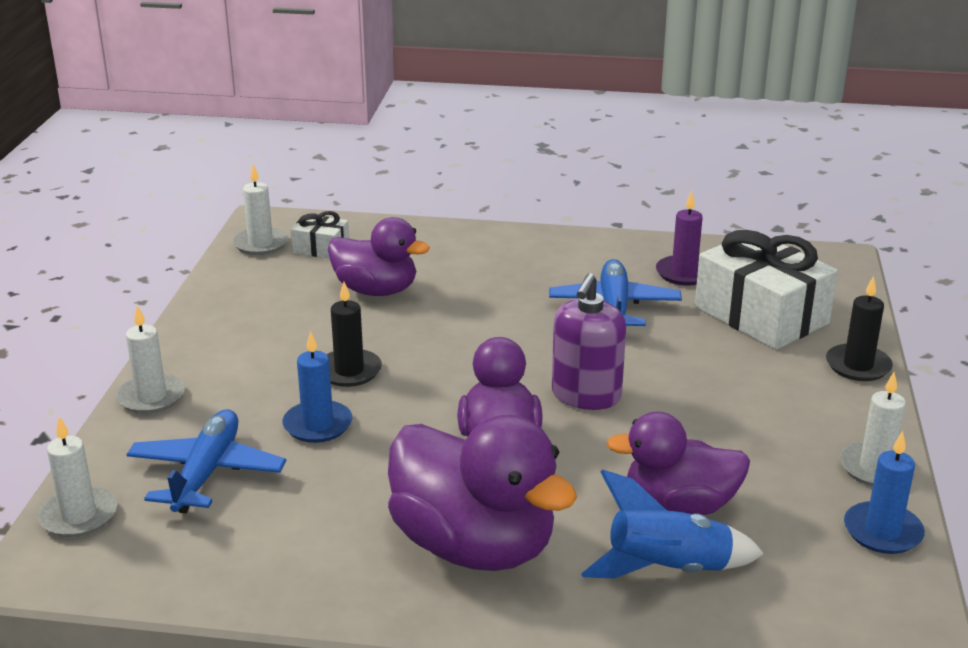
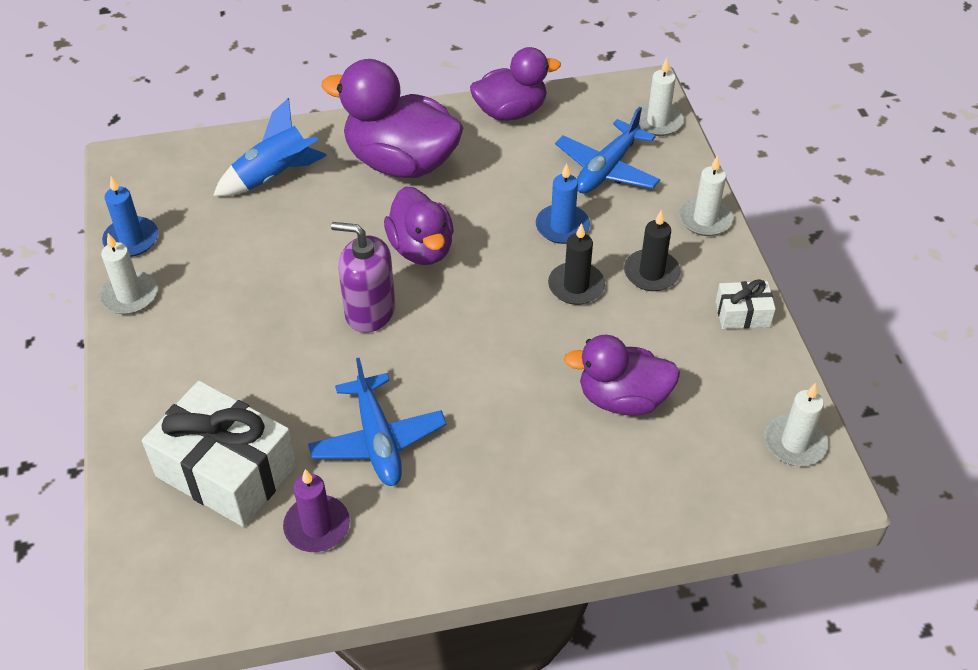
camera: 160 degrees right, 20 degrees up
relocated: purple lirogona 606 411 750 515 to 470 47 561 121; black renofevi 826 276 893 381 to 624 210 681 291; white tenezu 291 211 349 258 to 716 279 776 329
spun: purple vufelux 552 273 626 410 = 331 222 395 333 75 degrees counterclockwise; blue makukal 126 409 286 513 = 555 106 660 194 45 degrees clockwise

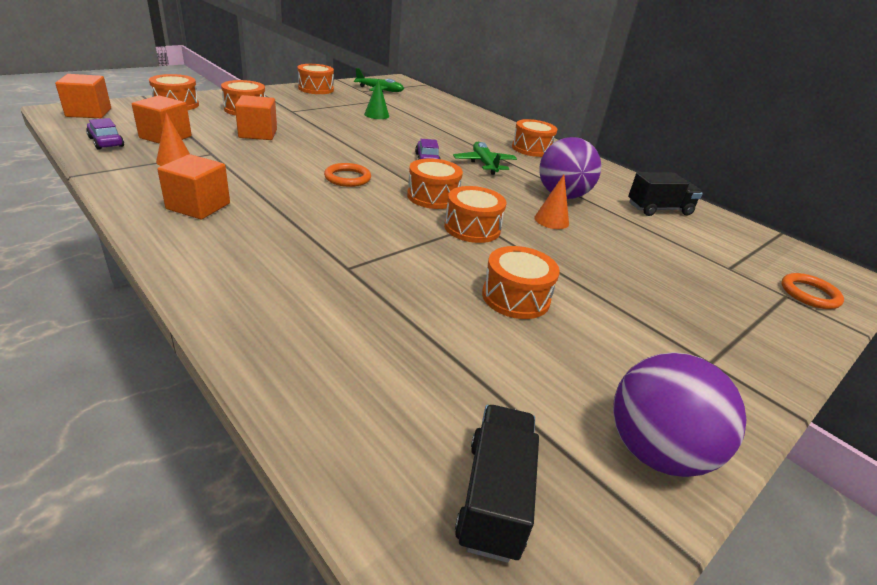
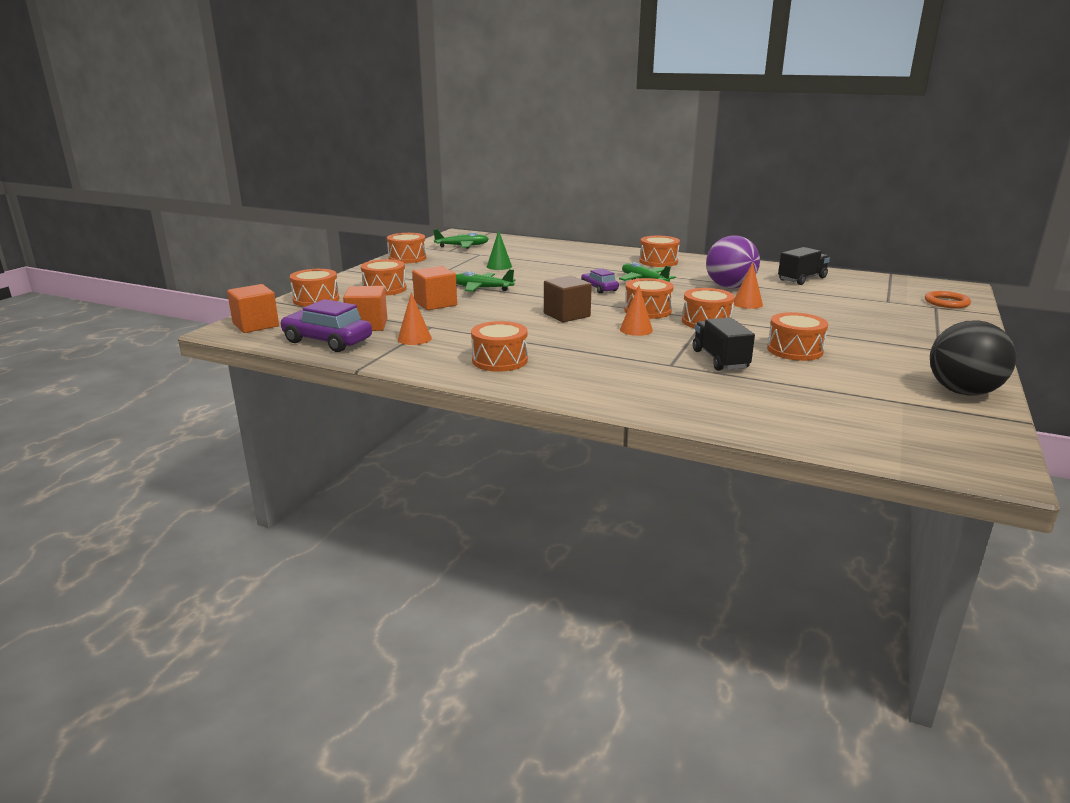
camera: 20 degrees left, 10 degrees down
appeared: green makukal 456 269 516 292; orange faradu 620 285 653 336
relocated: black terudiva 455 405 539 563 to 693 317 755 371
exchanged: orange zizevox 157 154 230 219 to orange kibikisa 471 321 528 372; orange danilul 324 163 371 187 to brown zizevox 544 276 592 322
colour: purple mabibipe 613 352 746 477 to black mabibipe 930 320 1016 396
size: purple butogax 86 118 124 150 = 280 299 372 352 x1.70

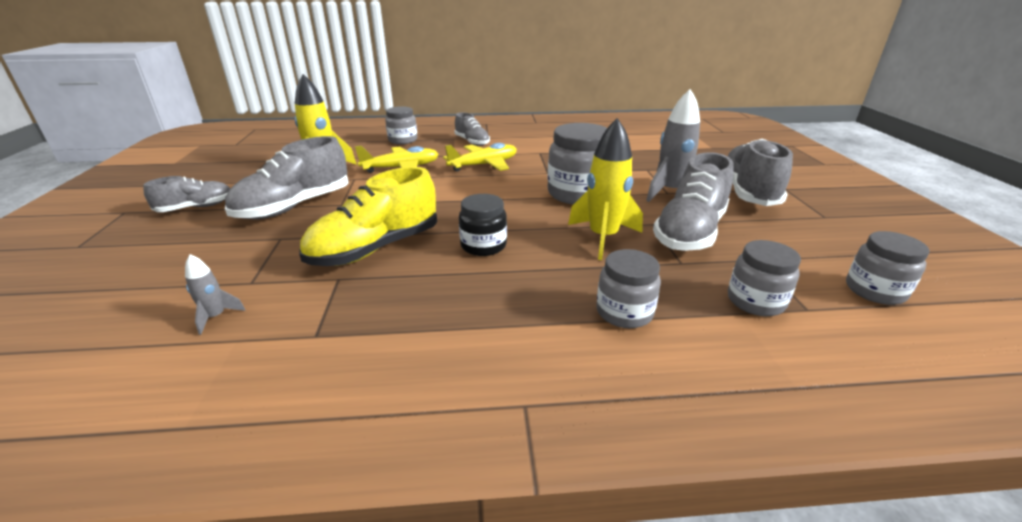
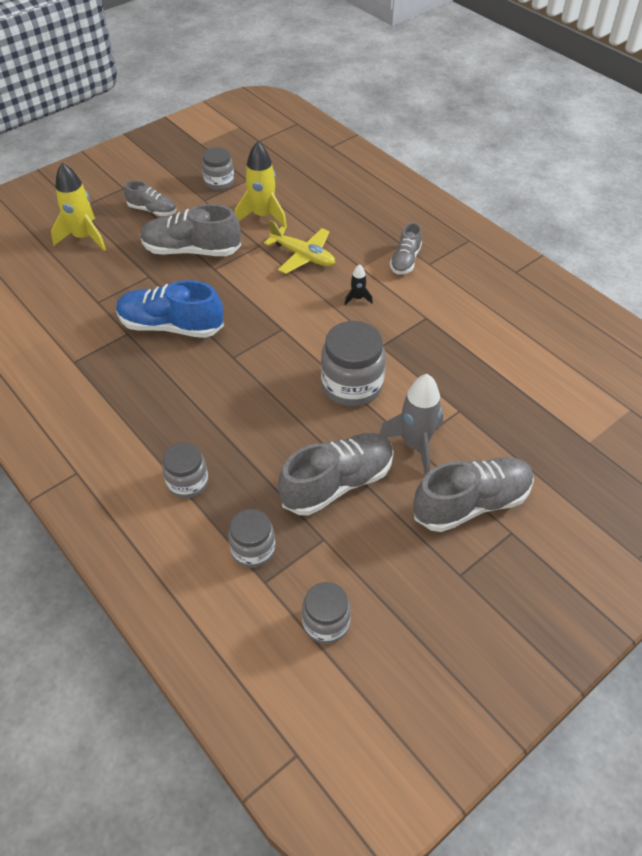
camera: 55 degrees right, 20 degrees up
missing: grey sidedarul 185 254 246 335; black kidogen 459 194 507 256
relocated: yellow sidedarul 568 118 643 260 to 51 163 106 251; grey kidogen 385 106 417 144 to 202 147 234 190
exchanged: yellow makukal 443 143 517 172 to black sidedarul 345 264 373 305
colour: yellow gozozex 299 167 437 266 to blue gozozex 116 280 224 338
spun: grey gozozex 653 152 733 251 = 278 433 394 515 150 degrees clockwise

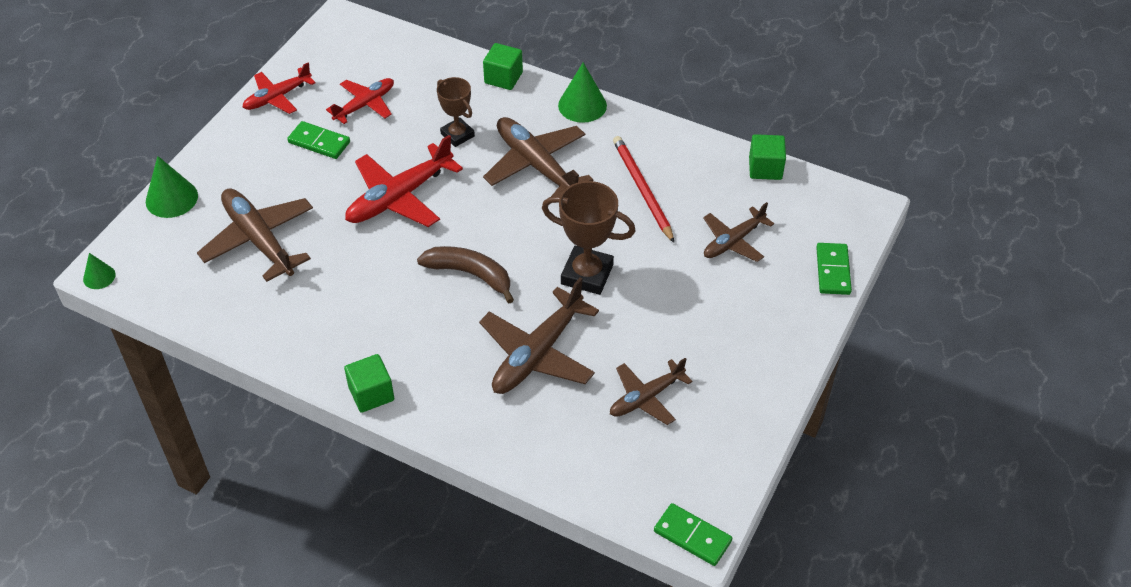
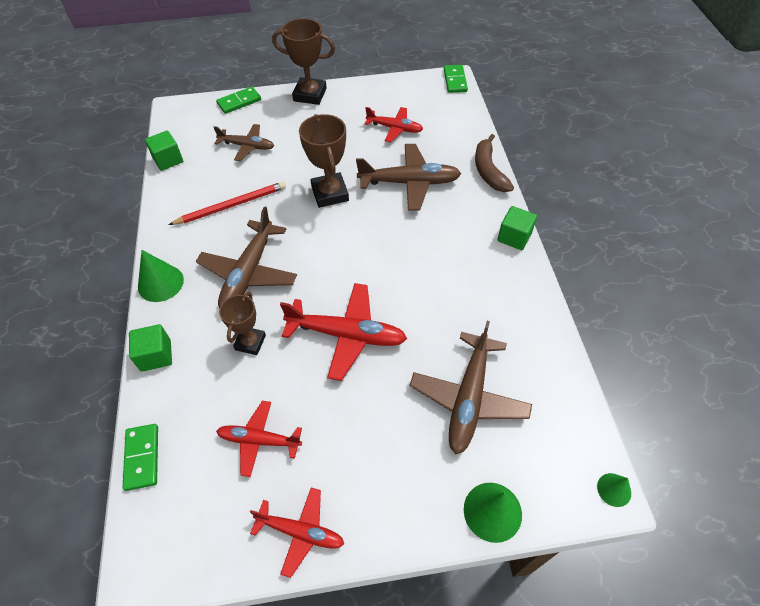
camera: 125 degrees left, 5 degrees up
appeared: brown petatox 272 18 335 105
relocated: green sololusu 287 121 350 159 to 123 424 158 491; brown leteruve 417 246 514 303 to 475 134 514 192
colour: brown makukal 610 358 692 425 to red makukal 365 107 423 142
spun: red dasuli 613 136 674 243 = 169 181 286 225 150 degrees counterclockwise

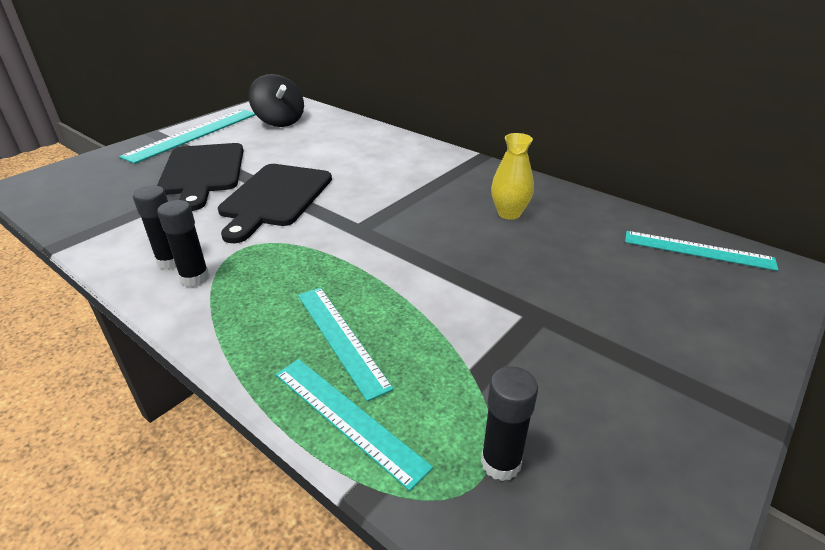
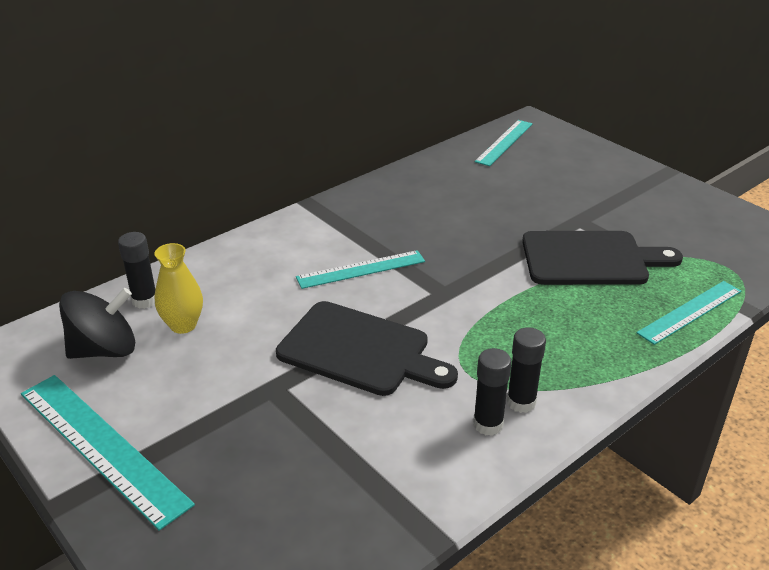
camera: 80 degrees left, 0 degrees up
relocated: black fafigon 481 366 538 481 to 118 232 155 309; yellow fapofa 491 133 534 220 to 154 243 203 334; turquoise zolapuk 298 287 394 401 to 296 250 425 289; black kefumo 157 143 243 211 to 522 231 683 285

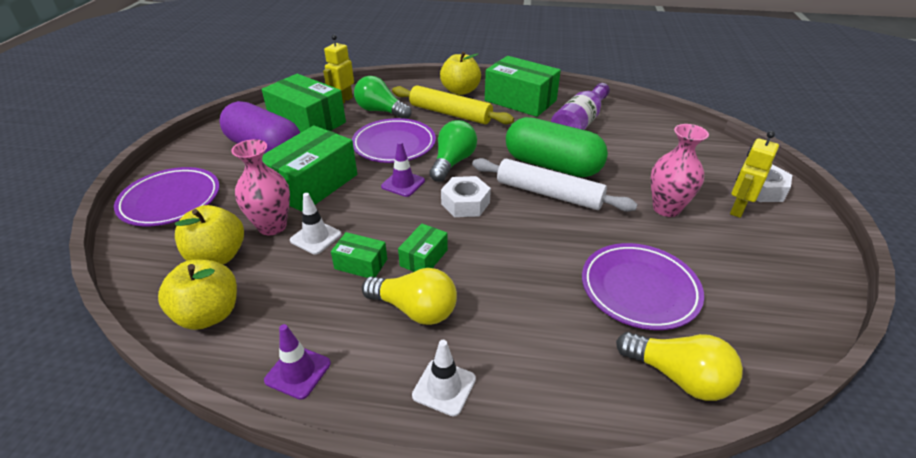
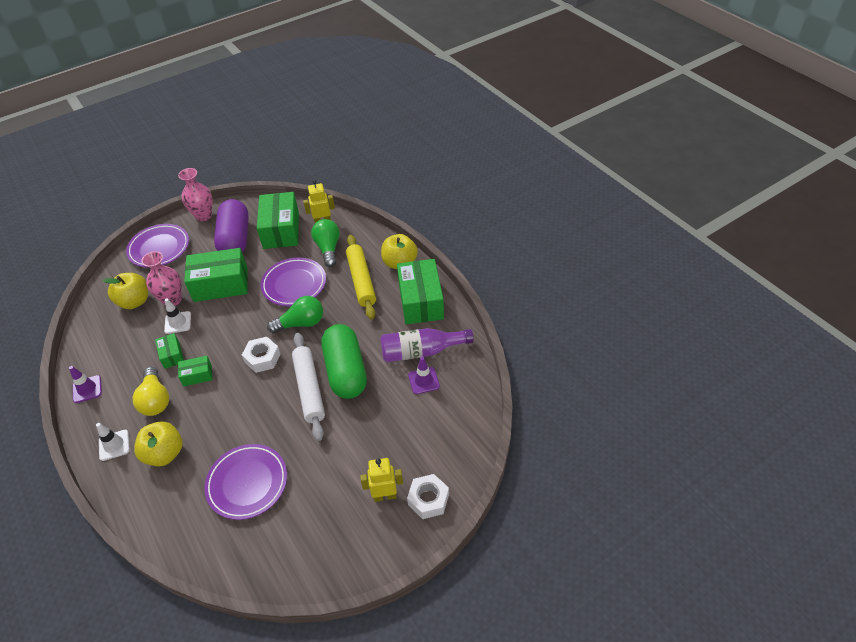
camera: 50 degrees right, 10 degrees up
missing: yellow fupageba 616 332 743 401
relocated: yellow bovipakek 158 260 237 330 to 134 422 183 466; pink fapofa 651 124 709 217 to 178 168 212 221; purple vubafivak 381 141 425 197 to 408 357 440 394

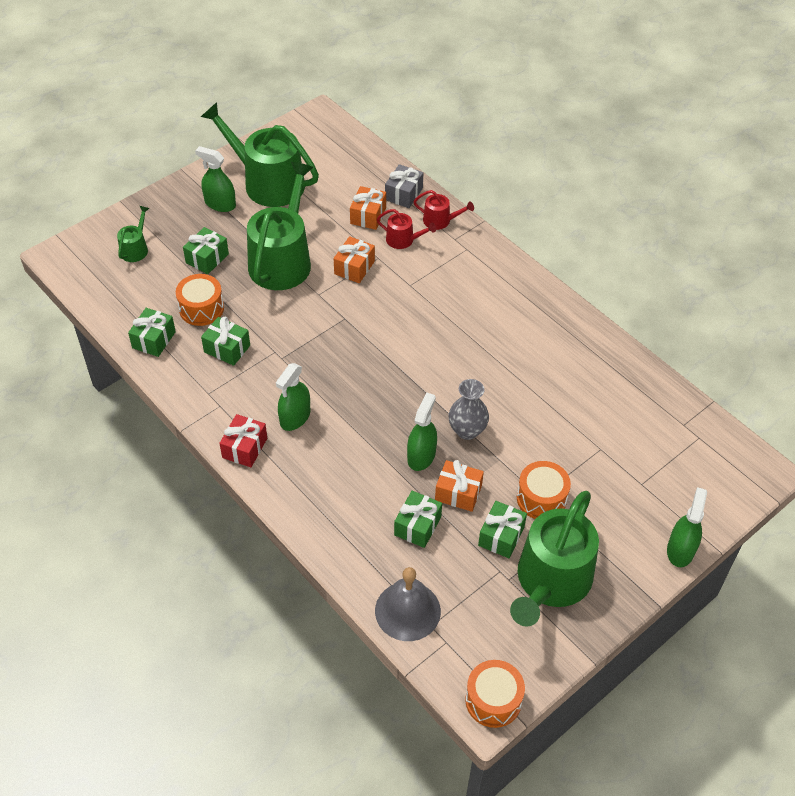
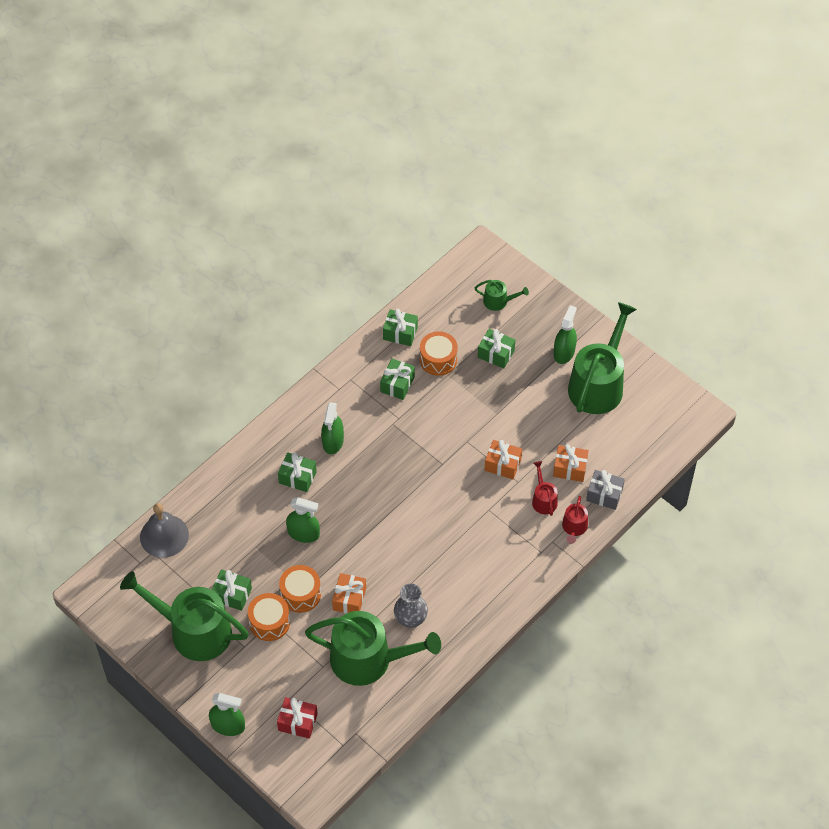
camera: 85 degrees right, 5 degrees up
relocated: red tenezu 219 414 267 468 to 277 697 318 739; green tenezu 394 491 442 548 to 278 452 317 492; orange kibikisa 465 660 525 728 to 279 565 321 613; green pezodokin 247 162 314 290 to 305 611 441 686; orange tenezu 435 460 484 512 to 332 573 366 613; grey fapofa 449 379 489 440 to 394 584 428 628
spun: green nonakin 276 363 310 431 = 321 402 344 454 105 degrees counterclockwise; red pezodokin 377 209 436 249 = 532 461 558 516 150 degrees clockwise

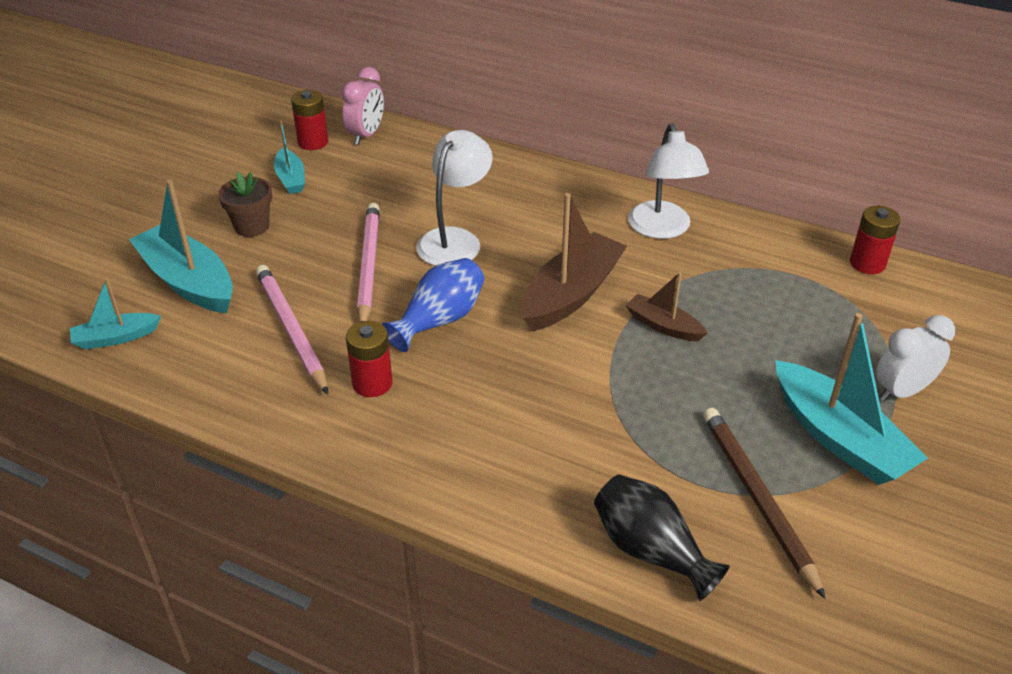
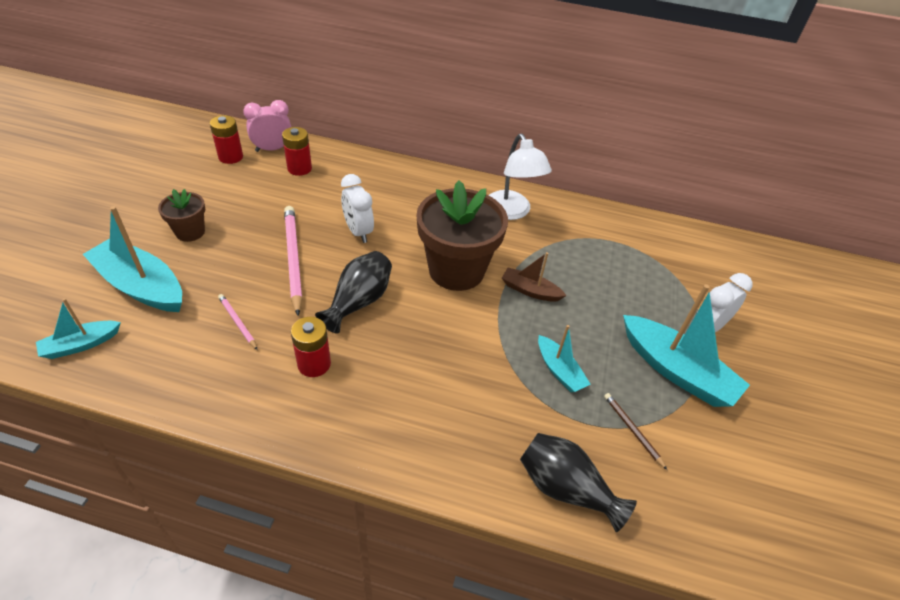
camera: 15 degrees left, 5 degrees up
relocated: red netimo 850 206 901 274 to 282 127 312 176; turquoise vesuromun 274 121 305 194 to 538 325 591 392
exchanged: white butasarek 416 130 493 266 to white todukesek 341 174 374 243; brown vesuromun 522 193 627 331 to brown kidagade 416 181 508 291
colour: blue fapofa 382 258 484 352 to black fapofa 315 251 392 334
spun: pink todukesek 342 67 384 145 = 243 100 291 152 120 degrees counterclockwise
size: pink dasuli 256 265 328 394 = 218 294 257 350 x0.50; brown dasuli 703 408 826 599 = 604 393 667 470 x0.50

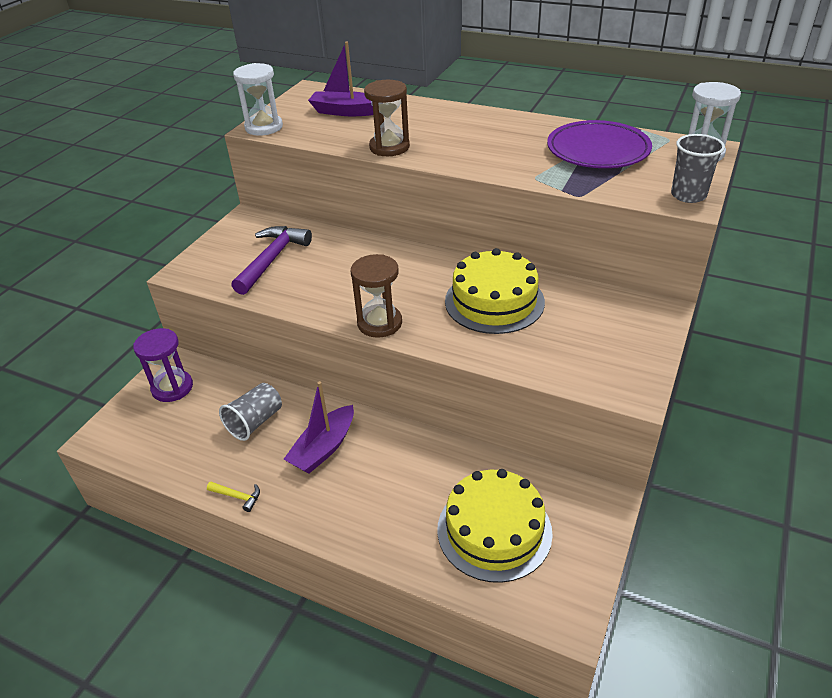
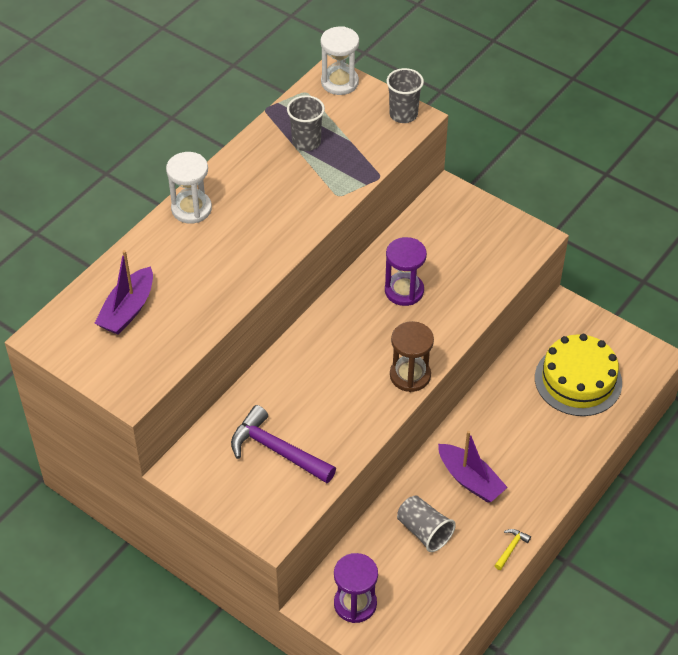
camera: 80 degrees left, 10 degrees up
missing: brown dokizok 364 80 410 156
relocated: white dokizok 233 63 283 136 to 166 152 212 224
exchanged: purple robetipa 547 120 652 168 to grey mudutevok 287 95 325 151; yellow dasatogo 445 248 545 334 to purple dokizok 385 237 427 306

